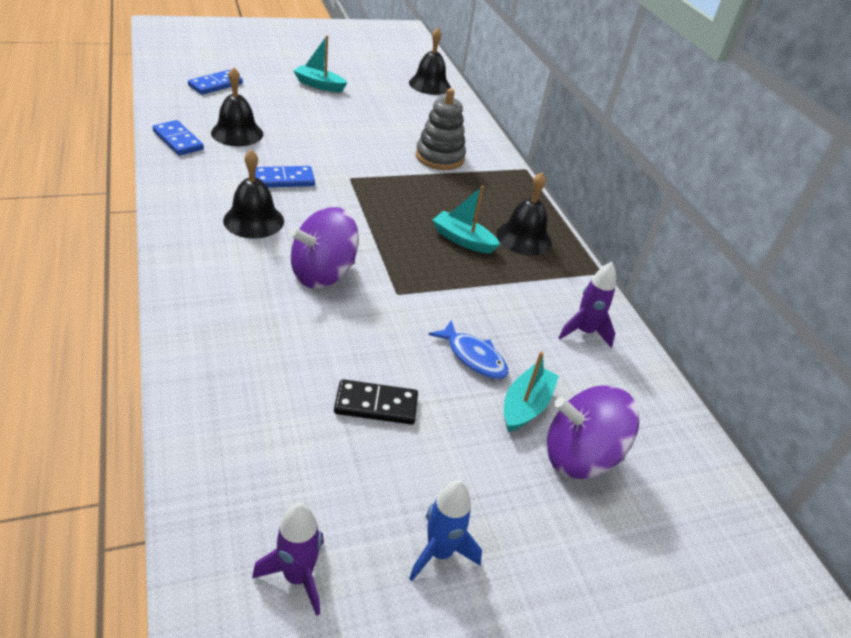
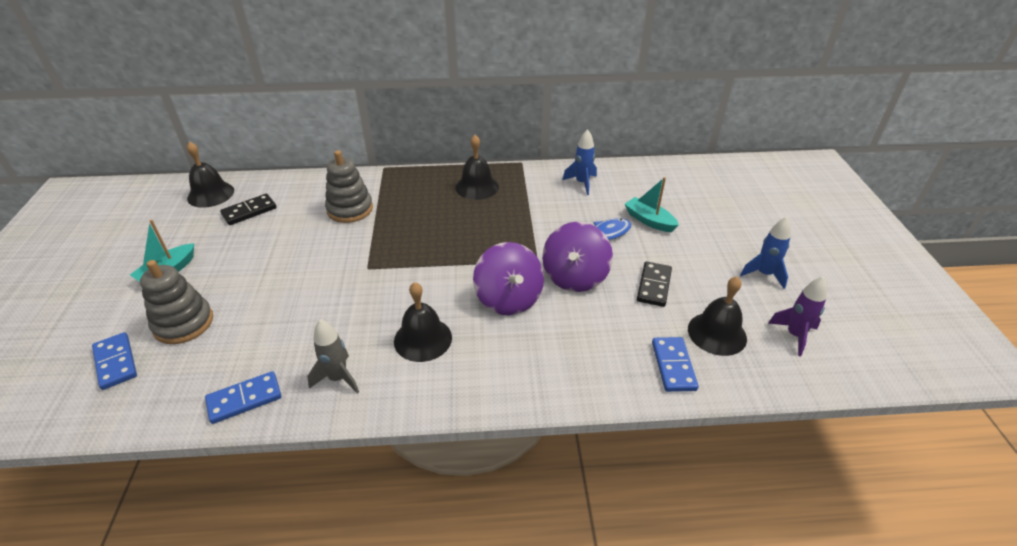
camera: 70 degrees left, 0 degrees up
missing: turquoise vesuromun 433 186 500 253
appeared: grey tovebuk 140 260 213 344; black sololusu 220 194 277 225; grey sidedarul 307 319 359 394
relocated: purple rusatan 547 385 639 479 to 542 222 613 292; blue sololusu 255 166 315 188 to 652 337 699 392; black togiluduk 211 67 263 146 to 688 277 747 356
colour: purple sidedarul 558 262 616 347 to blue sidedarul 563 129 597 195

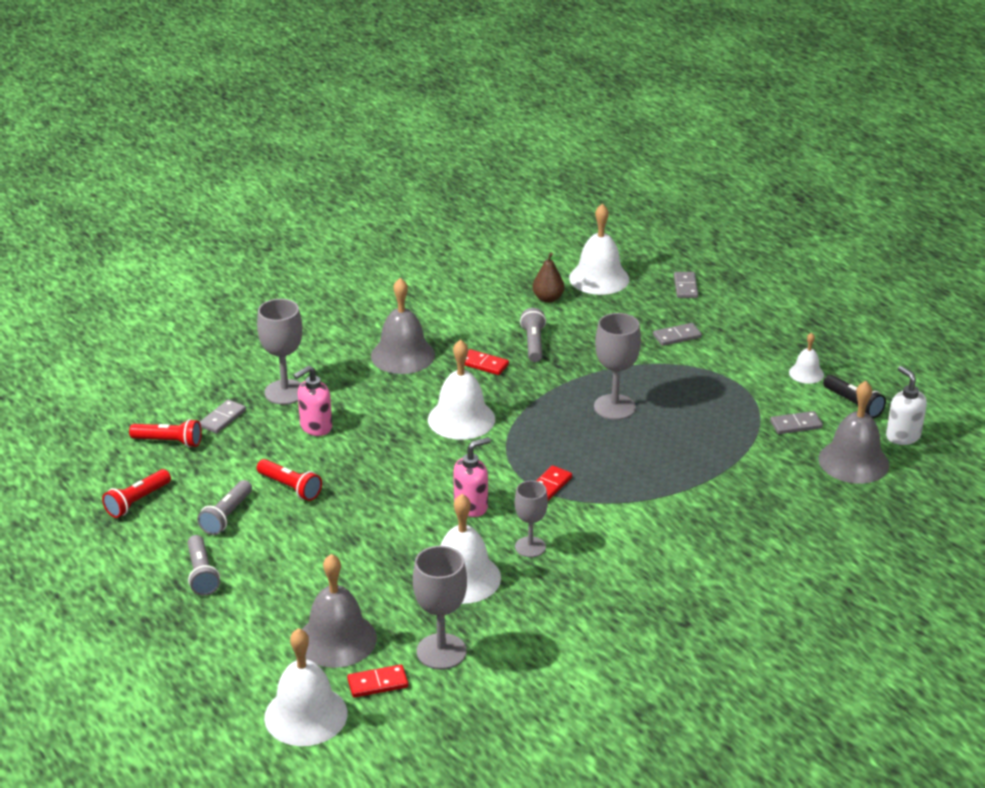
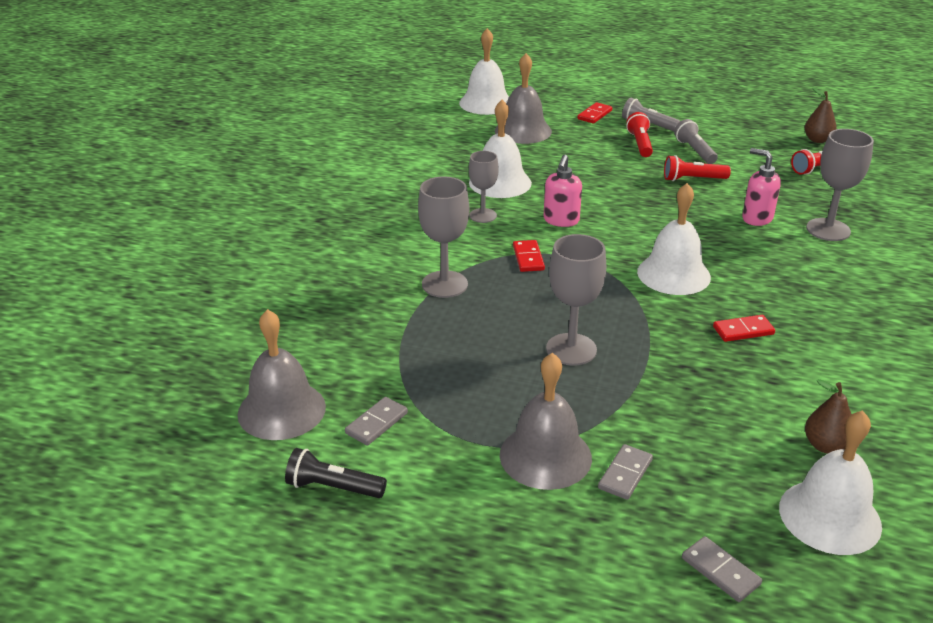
camera: 140 degrees right, 0 degrees up
missing: grey sololusu 200 400 246 434; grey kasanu 520 308 546 362; white togiluduk 789 332 824 384; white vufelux 886 366 927 445
appeared: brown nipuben 805 88 837 143
relocated: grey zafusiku 413 546 467 670 to 418 176 469 298; grey togiluduk 371 278 435 374 to 500 353 592 490; red sololusu 347 664 408 698 to 577 102 612 124; red kasanu 102 469 171 518 to 626 112 653 157
spun: pink vufelux 293 366 332 436 = 742 148 781 226 60 degrees counterclockwise

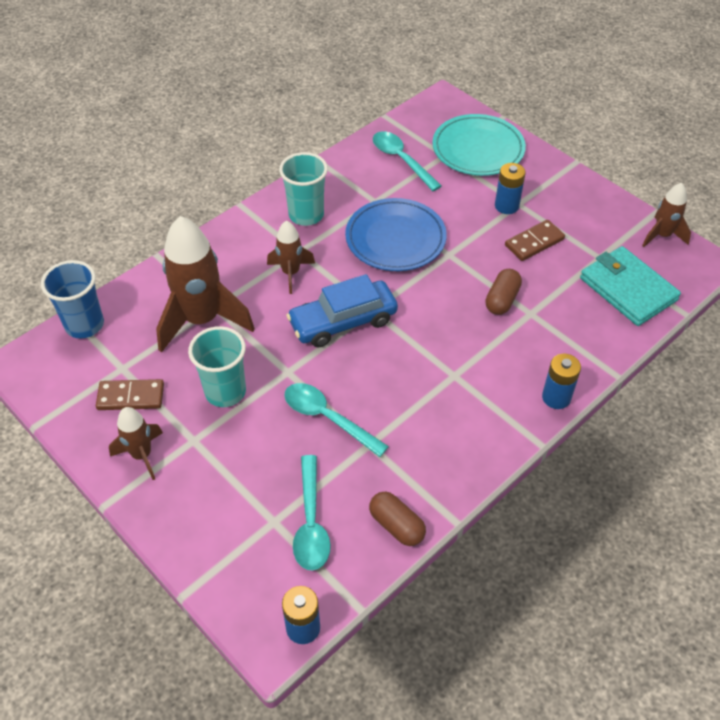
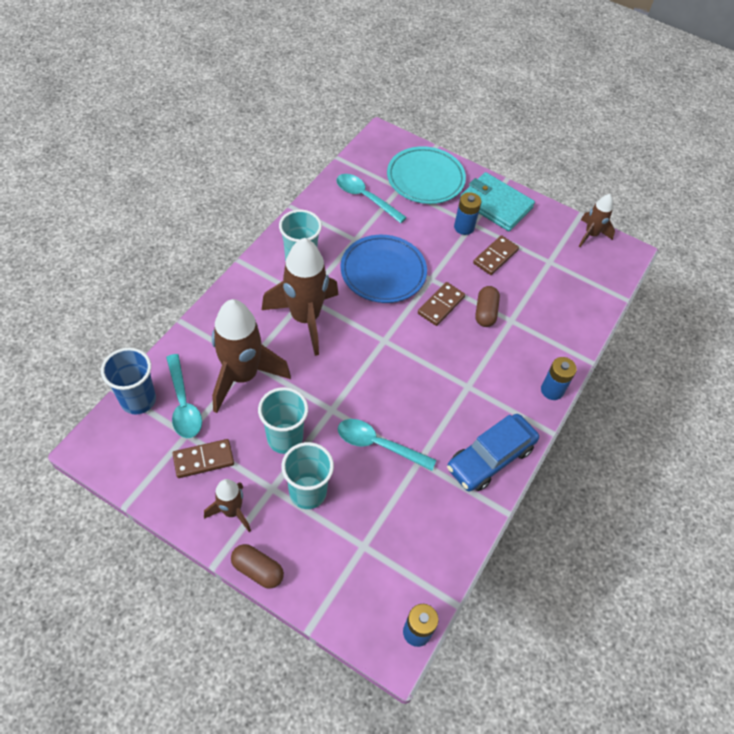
camera: 20 degrees left, 5 degrees up
appeared: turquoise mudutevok 281 442 334 509; brown sololusu 418 282 465 326
relocated: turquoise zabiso 293 455 331 571 to 166 354 202 438; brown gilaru 369 491 426 546 to 231 544 284 589; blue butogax 286 274 398 347 to 447 414 539 491; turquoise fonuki 580 246 681 326 to 459 172 535 231
size: brown sidedarul 267 220 315 294 = 262 238 339 356 x1.89

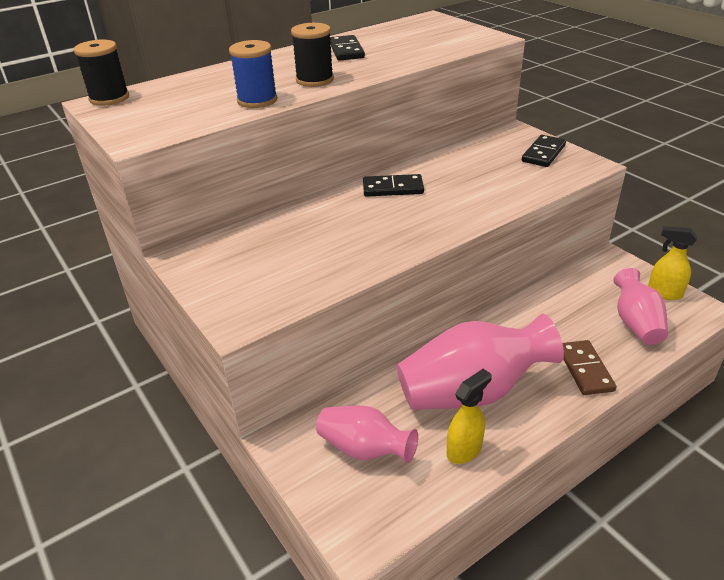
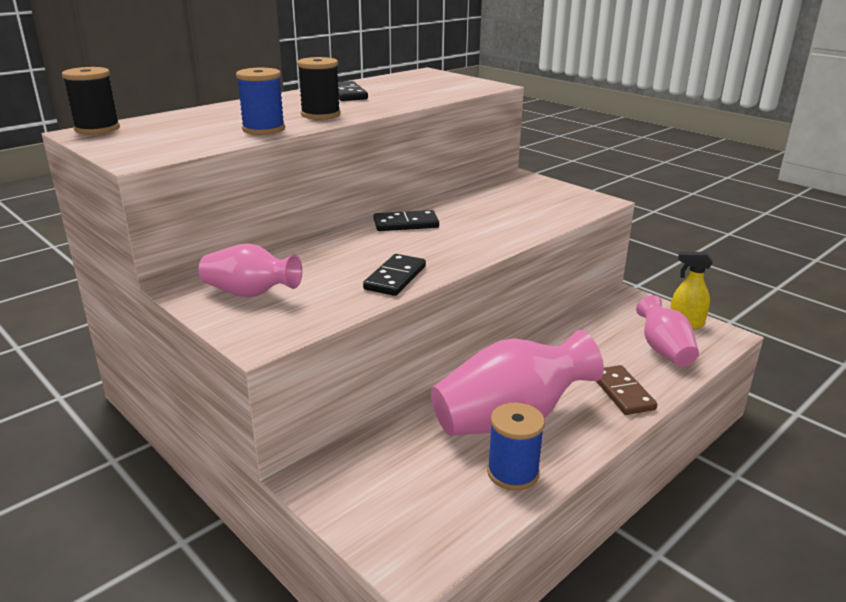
camera: 10 degrees left, 10 degrees down
relocated: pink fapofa 316 405 418 463 to 199 243 302 297; black sololusu 522 135 566 167 to 363 254 426 296
exchanged: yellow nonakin 447 369 492 464 to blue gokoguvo 487 403 545 491

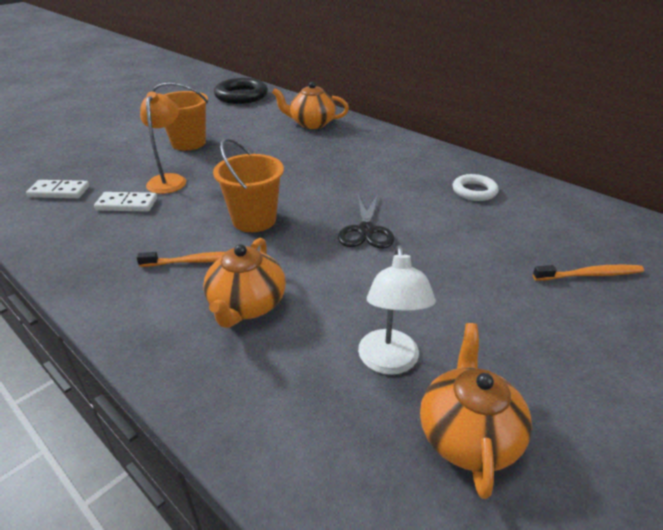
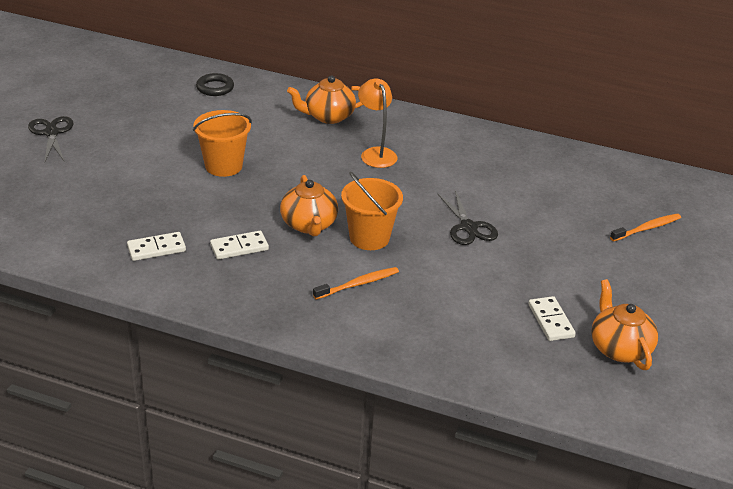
camera: 25 degrees left, 0 degrees up
missing: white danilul 453 174 499 201
appeared: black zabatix 28 116 74 162
relocated: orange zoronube 203 238 286 328 to 280 175 338 236; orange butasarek 140 91 186 194 to 358 78 397 168
exchanged: white butasarek 358 245 436 375 to white sololusu 528 296 576 341
size: black danilul 214 78 268 104 = 196 73 234 96 x0.58

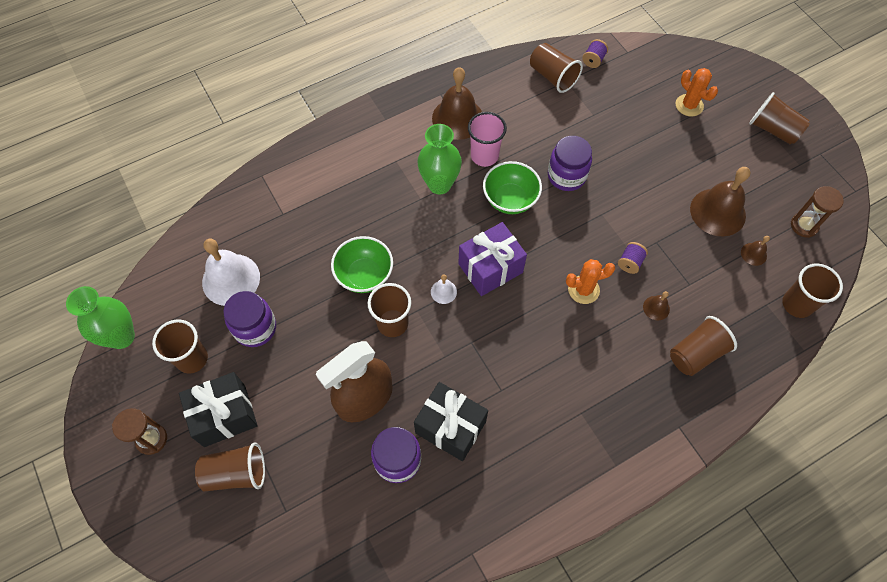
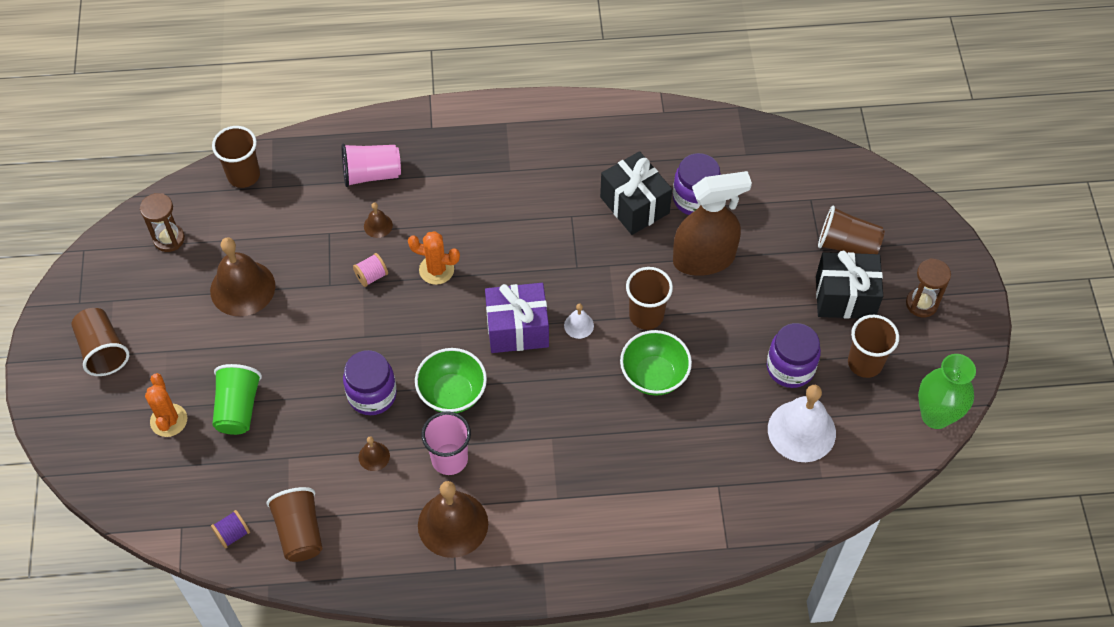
camera: 155 degrees left, 5 degrees down
missing: green fapofa 417 124 462 194
appeared: green mudutevok 212 364 262 435
relocated: brown togiluduk 741 236 770 266 to 359 437 390 471
colour: brown mudutevok 670 316 737 376 to pink mudutevok 341 144 401 187; purple gokoguvo 618 242 648 274 to pink gokoguvo 353 253 388 287

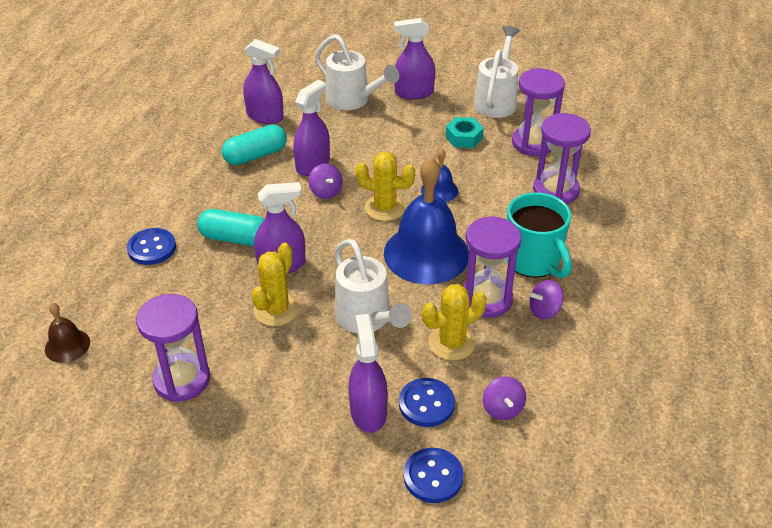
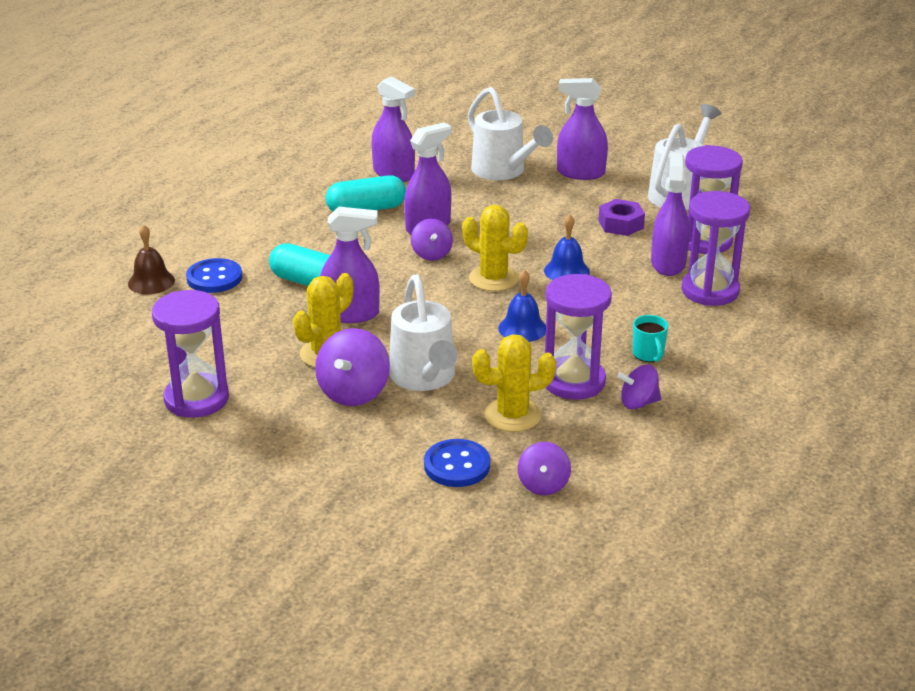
camera: 15 degrees right, 10 degrees down
missing: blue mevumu 403 448 463 503
appeared: purple rusatan 315 328 390 406
relocated: brown togiluduk 45 303 90 363 to 128 224 175 294; purple nonakin 349 314 388 433 to 651 153 690 276
colour: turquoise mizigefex 445 117 484 148 to purple mizigefex 599 199 645 236
size: blue togiluduk 384 157 469 285 = 498 269 546 342 x0.47; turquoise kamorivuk 507 192 572 278 = 633 315 668 362 x0.46

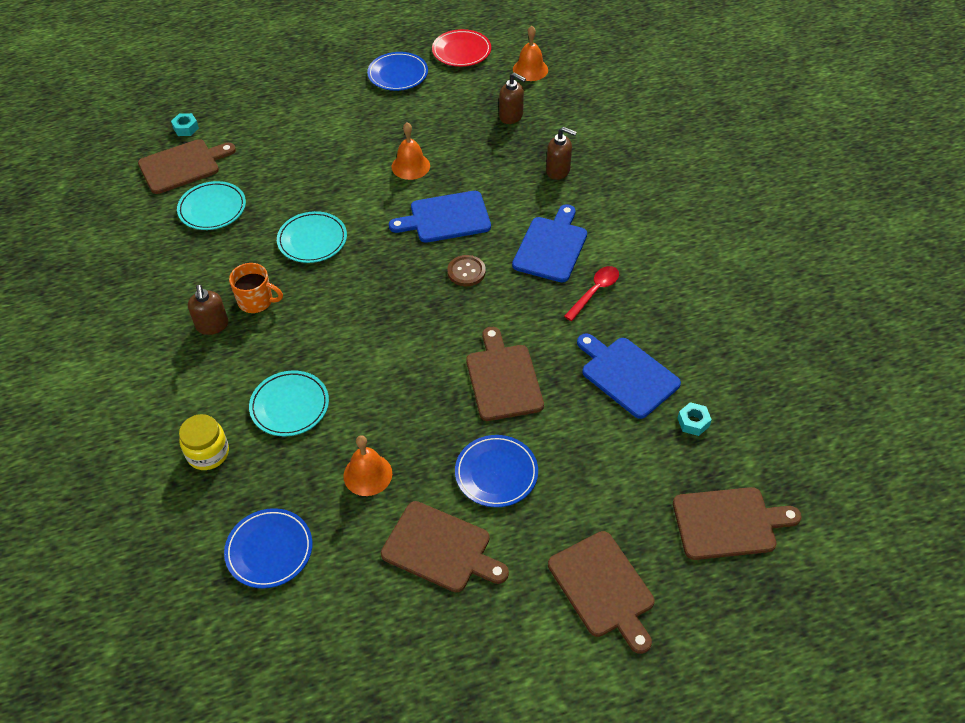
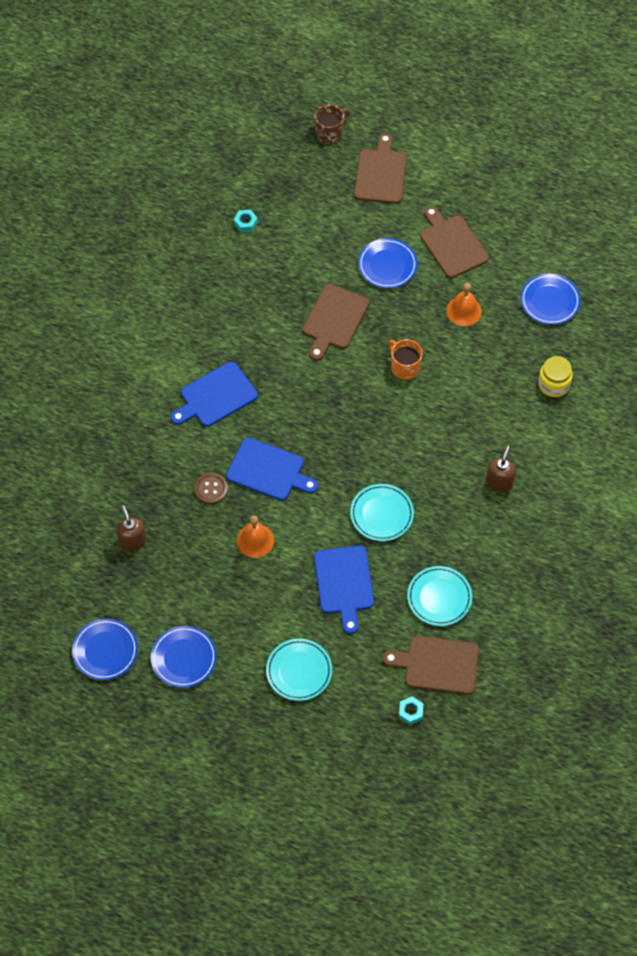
camera: 145 degrees left, 10 degrees up
missing: orange togiluduk 513 26 548 81; brown vufelux 546 127 577 180; red zabiso 564 266 619 321; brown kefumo 673 487 802 560
appeared: brown kamorivuk 315 104 350 144
relocated: brown mevumu 447 255 486 286 to 194 473 228 504; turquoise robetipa 249 370 329 436 to 266 639 332 701; blue kefumo 577 333 681 419 to 314 546 374 634; orange kamorivuk 229 263 283 313 to 388 339 423 380
colour: red robetipa 432 29 491 67 to blue robetipa 72 619 138 680

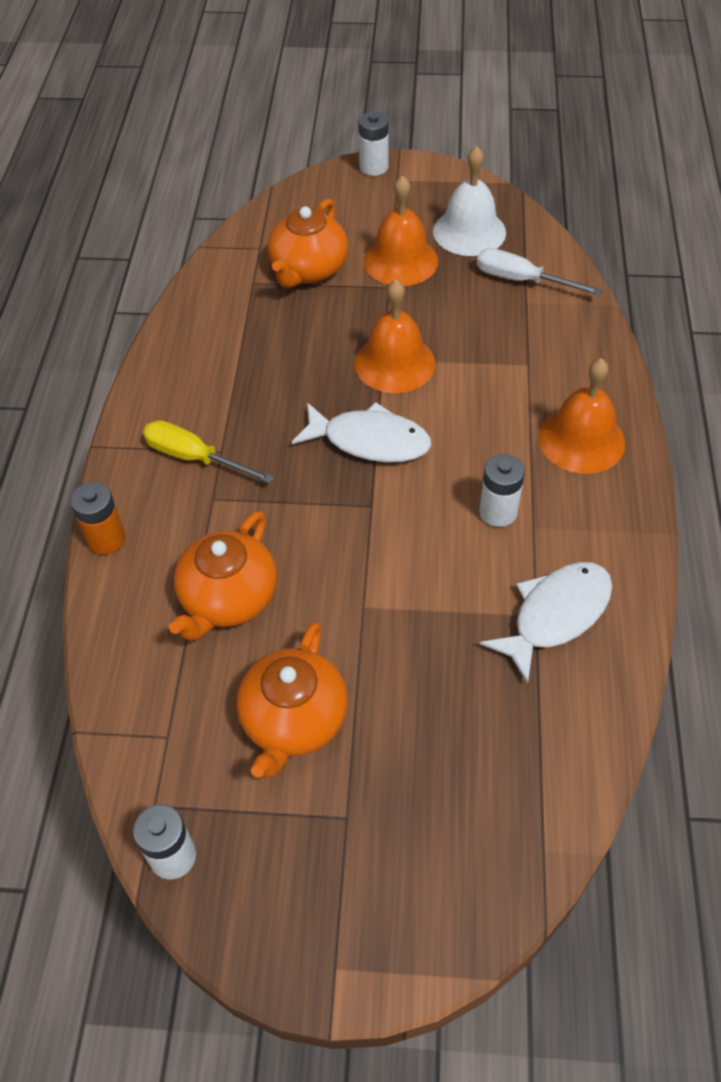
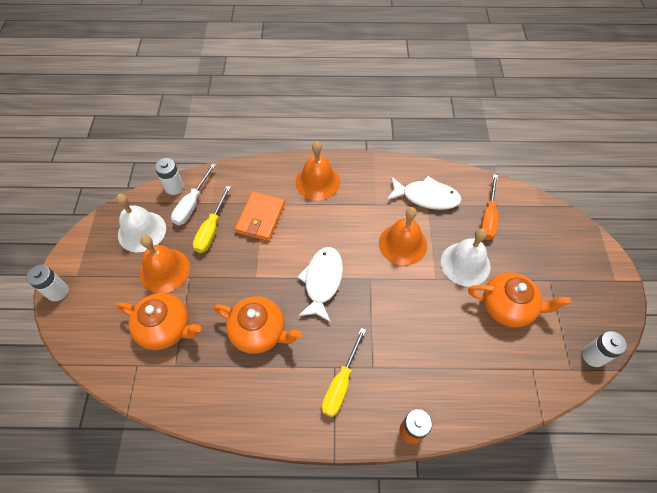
camera: 95 degrees left, 5 degrees up
appeared: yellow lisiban 193 186 231 253; orange fonuki 235 192 285 241; white togiluduk 441 228 491 287; orange lisiban 481 174 499 240
relocated: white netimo 479 454 525 527 to 155 158 184 195; orange zoronube 169 511 277 641 to 214 296 302 354; orange togiluduk 355 280 435 393 to 379 207 427 266
spun: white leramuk 480 562 612 684 = 387 176 462 210 150 degrees clockwise

